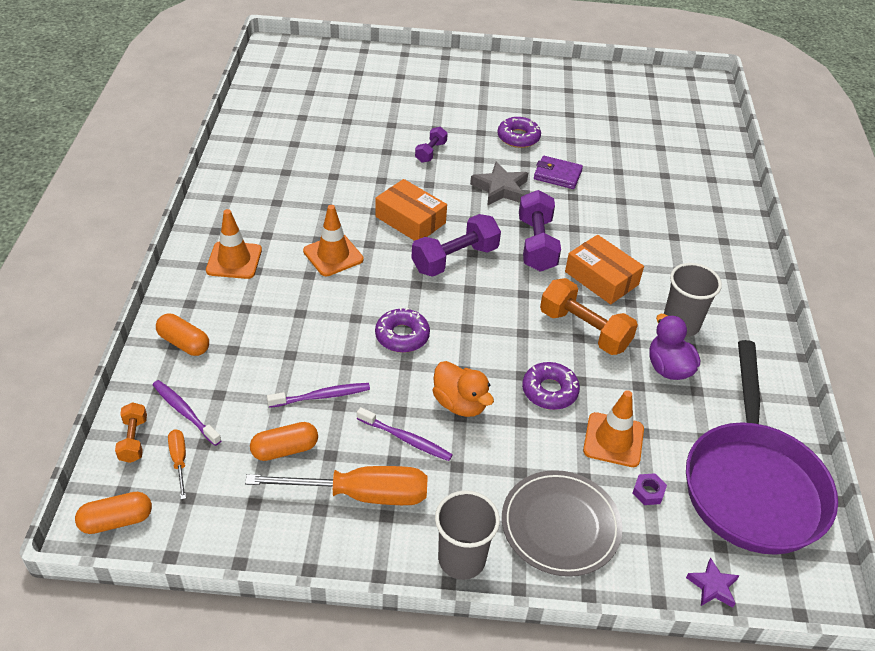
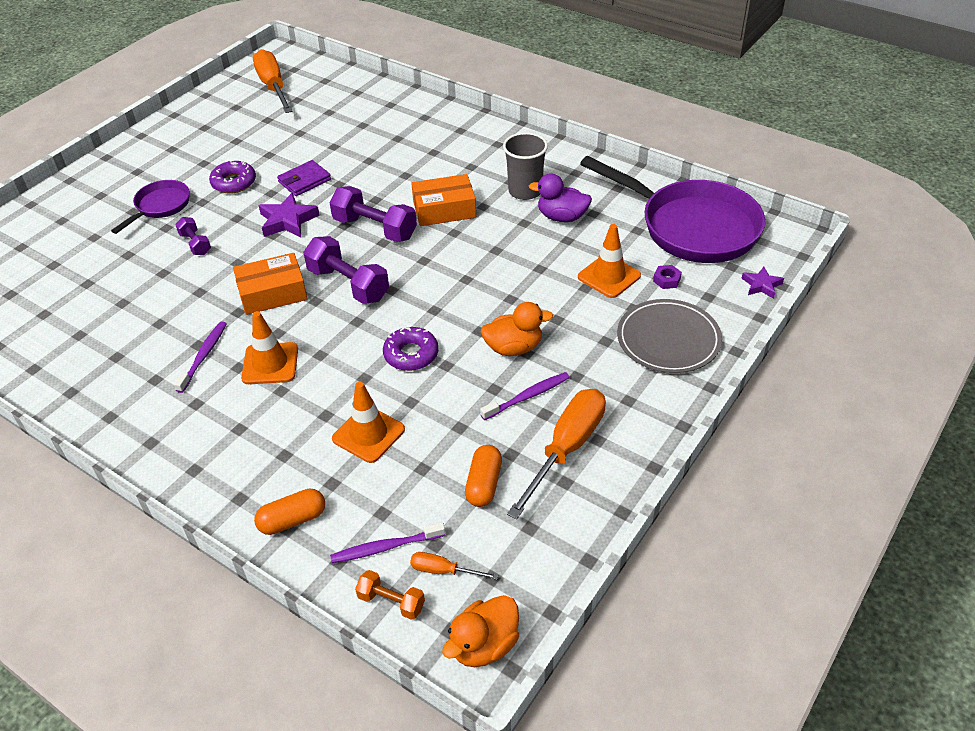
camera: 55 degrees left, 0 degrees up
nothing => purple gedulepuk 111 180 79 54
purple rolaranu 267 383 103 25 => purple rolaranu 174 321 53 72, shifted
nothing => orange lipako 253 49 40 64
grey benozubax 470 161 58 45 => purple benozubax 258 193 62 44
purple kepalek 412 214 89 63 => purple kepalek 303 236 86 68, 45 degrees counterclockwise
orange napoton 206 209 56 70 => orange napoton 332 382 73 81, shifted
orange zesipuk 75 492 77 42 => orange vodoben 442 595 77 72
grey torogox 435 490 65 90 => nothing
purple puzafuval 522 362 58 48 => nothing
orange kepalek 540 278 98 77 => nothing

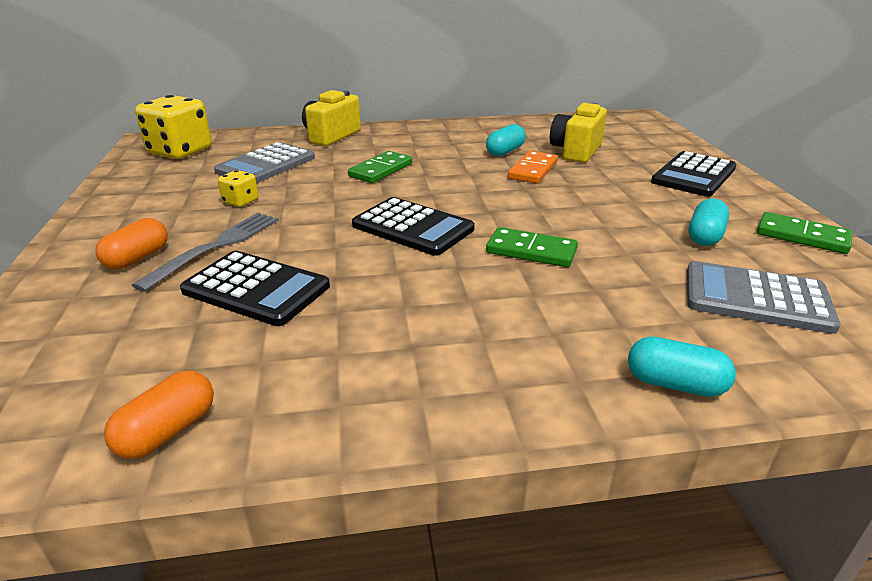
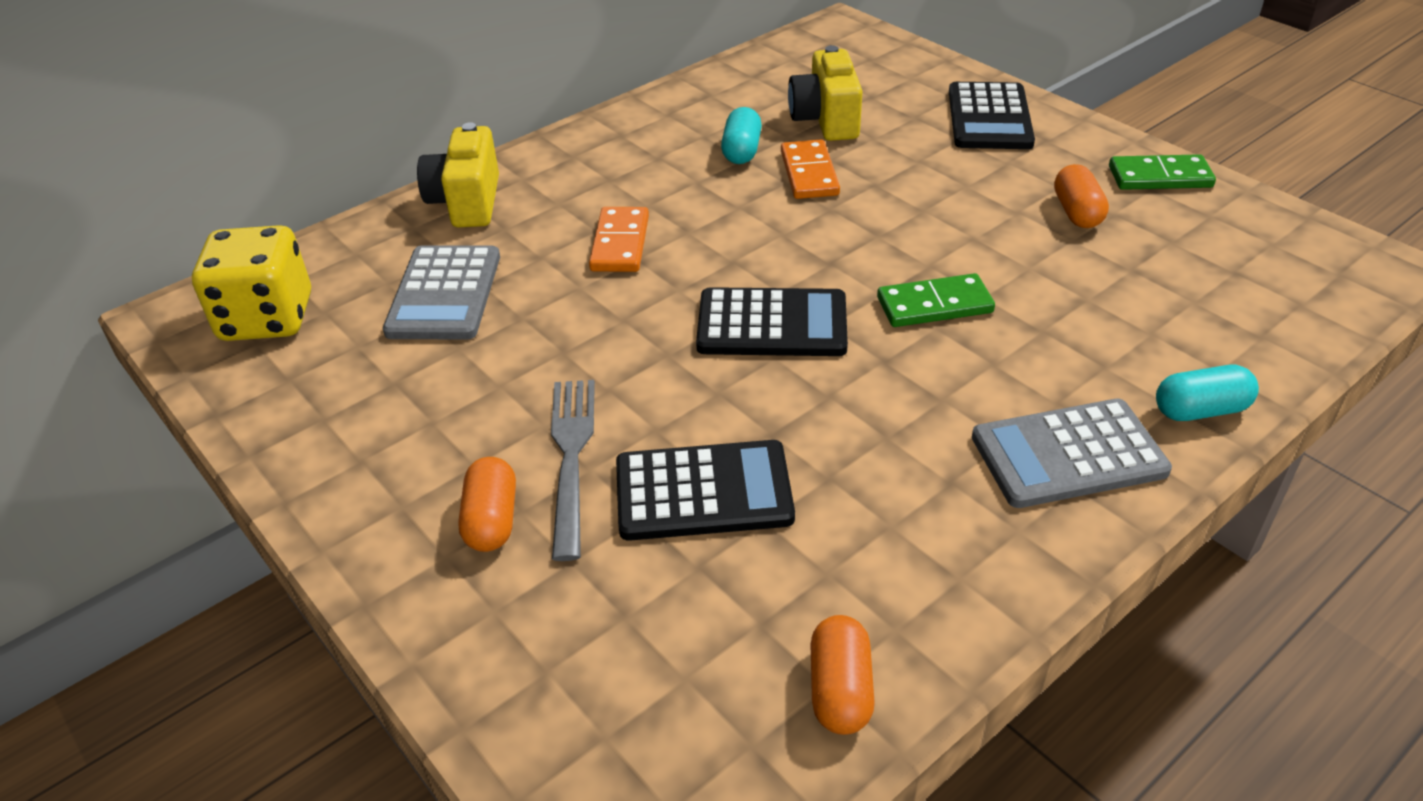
camera: 30 degrees left, 10 degrees up
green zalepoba 348 151 64 32 => orange zalepoba 589 207 60 65
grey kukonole 687 261 153 73 => grey kukonole 972 399 200 109, shifted
turquoise zesipuk 689 198 40 48 => orange zesipuk 1054 164 55 64
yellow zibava 218 170 41 37 => nothing

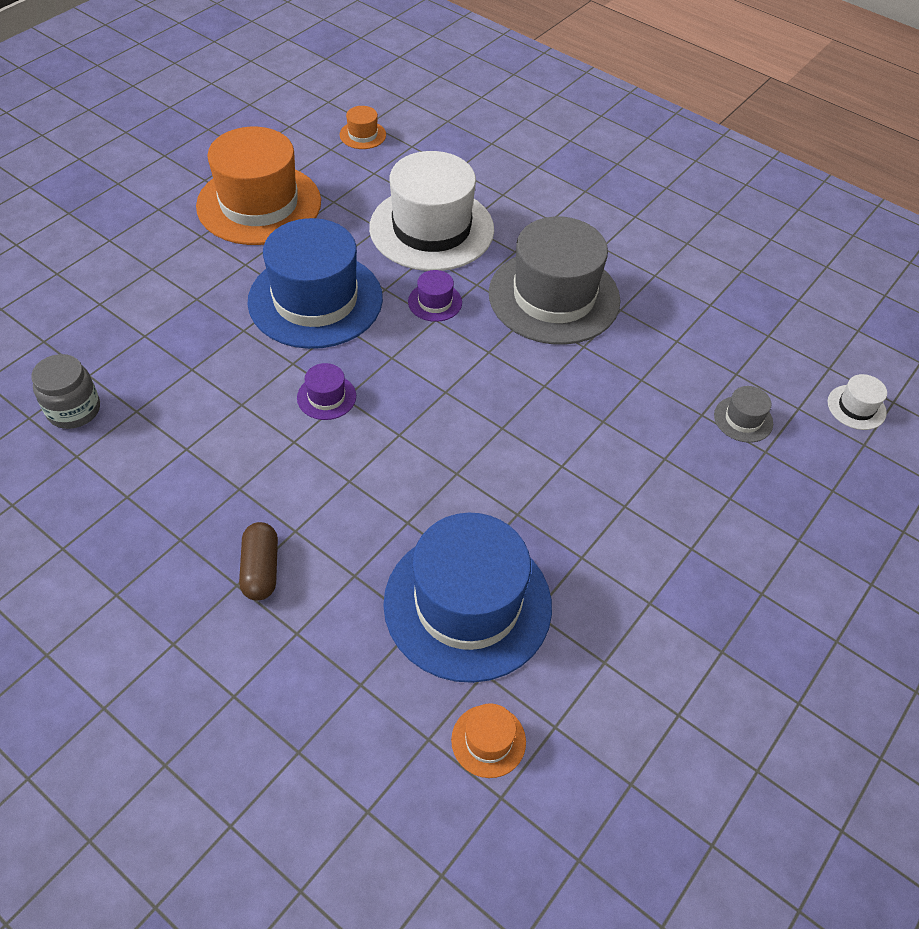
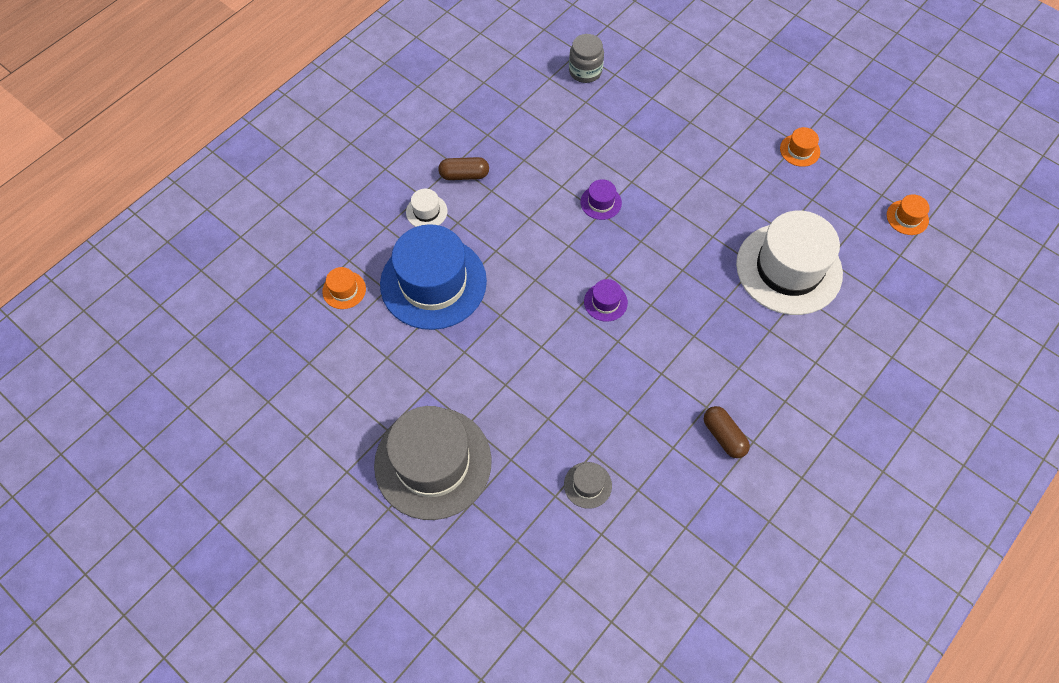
camera: 95 degrees right, 10 degrees up
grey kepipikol 489 216 131 129 => grey kepipikol 374 406 118 114, shifted
white kepipikol 828 374 59 56 => white kepipikol 406 189 41 38, shifted
purple kepipikol 408 270 54 52 => purple kepipikol 584 279 44 43, shifted
nothing => brown zesipuk 704 406 46 52
orange kepipikol 196 127 125 118 => orange kepipikol 780 127 40 40, x0.41
blue kepipikol 247 218 136 131 => nothing

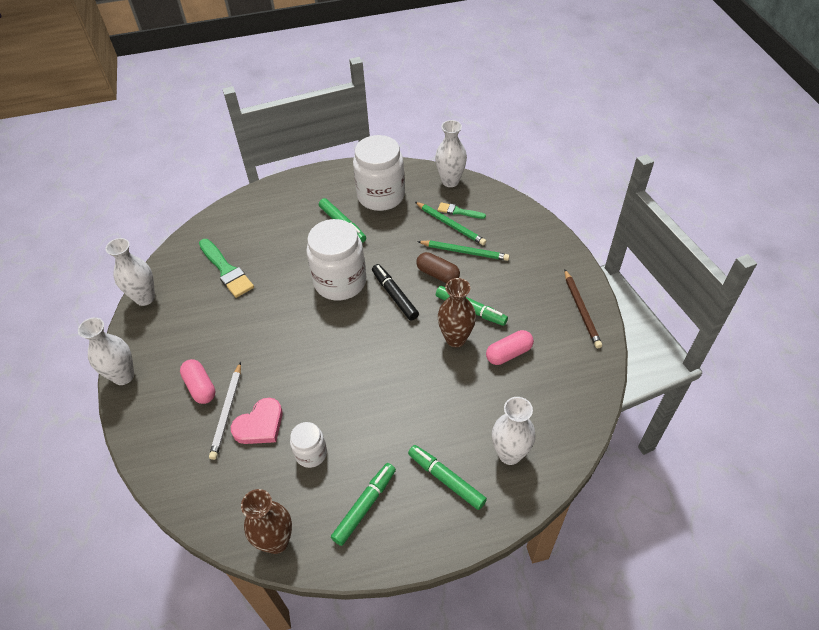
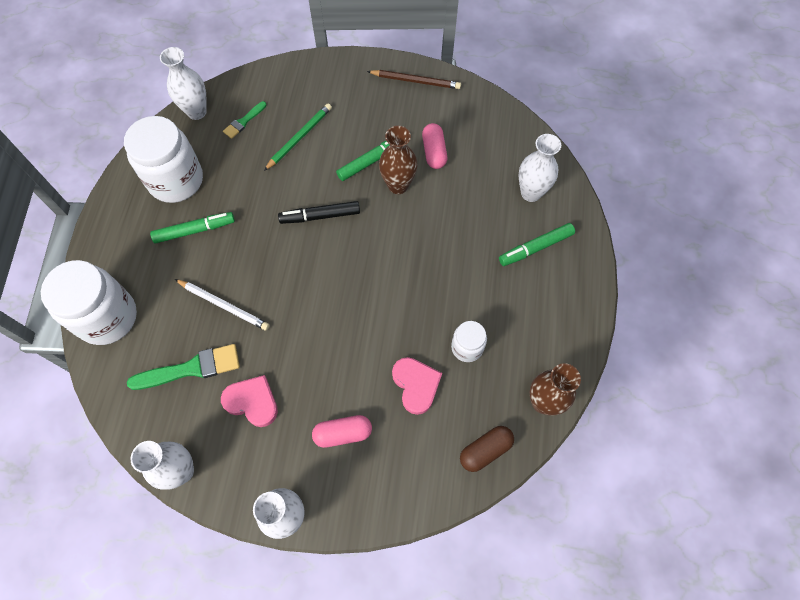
camera: 70 degrees left, 15 degrees up
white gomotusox 306 219 60 81 => white gomotusox 41 260 96 85, shifted
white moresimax 209 362 32 98 => white moresimax 175 279 95 52, shifted
nothing => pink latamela 221 375 57 52
brown zesipuk 416 252 44 31 => brown zesipuk 460 426 54 46, shifted
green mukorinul 331 463 65 83 => nothing
green moresimax 415 202 71 43 => nothing

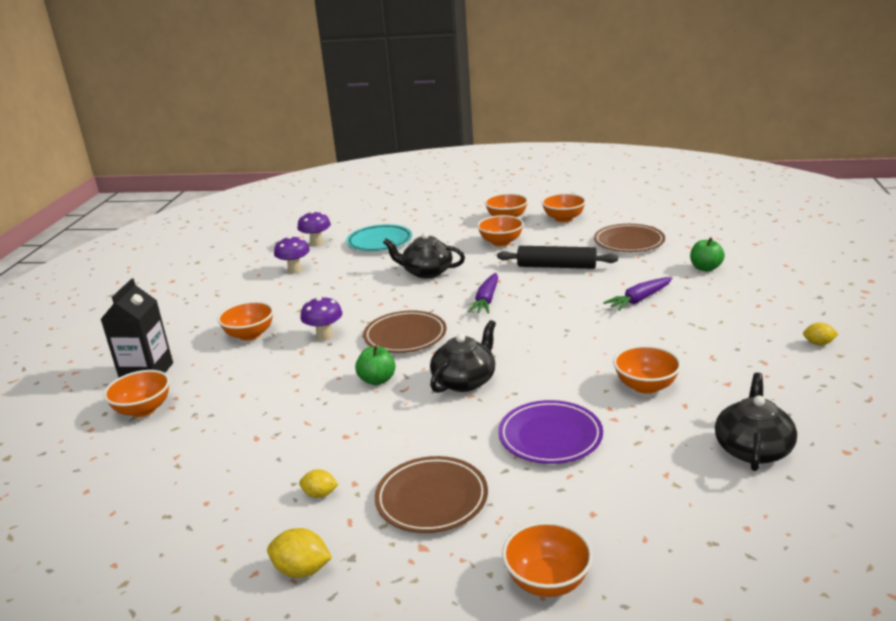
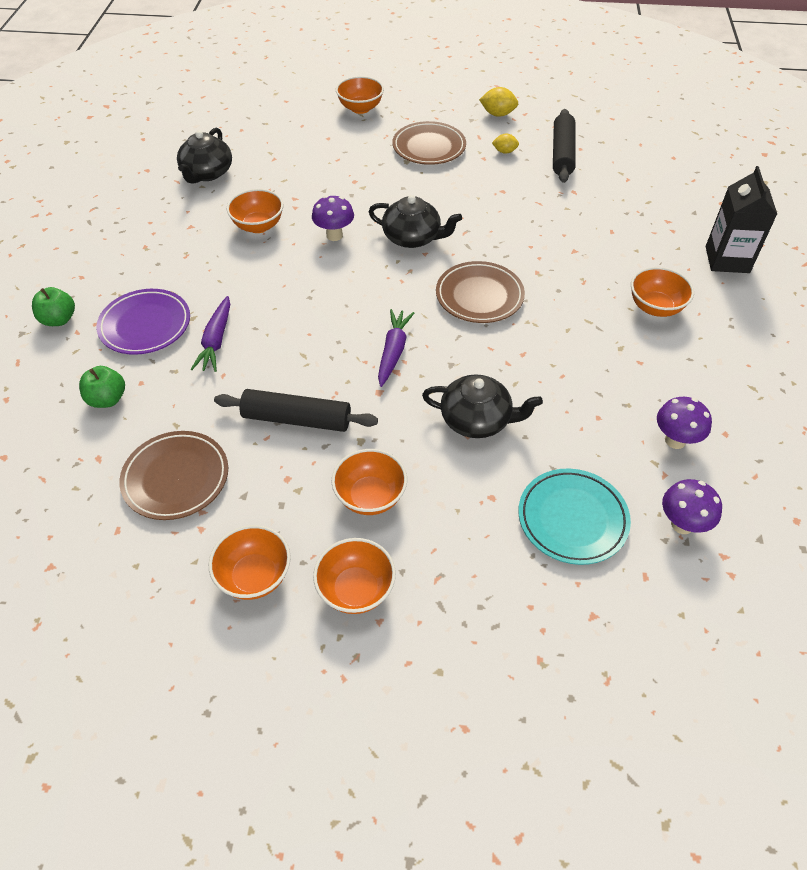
camera: 175 degrees right, 25 degrees up
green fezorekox 355 345 40 40 => green fezorekox 32 287 43 39, shifted
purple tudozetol 498 400 105 64 => purple tudozetol 96 289 94 66, shifted
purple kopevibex 603 277 69 34 => purple kopevibex 191 296 39 76, 135 degrees clockwise
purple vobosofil 300 296 43 45 => purple vobosofil 312 195 42 46, shifted
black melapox 430 320 66 73 => black melapox 369 195 93 53, 105 degrees counterclockwise
nothing => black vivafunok 553 109 23 74
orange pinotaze 103 370 67 47 => nothing
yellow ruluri 803 322 36 23 => nothing

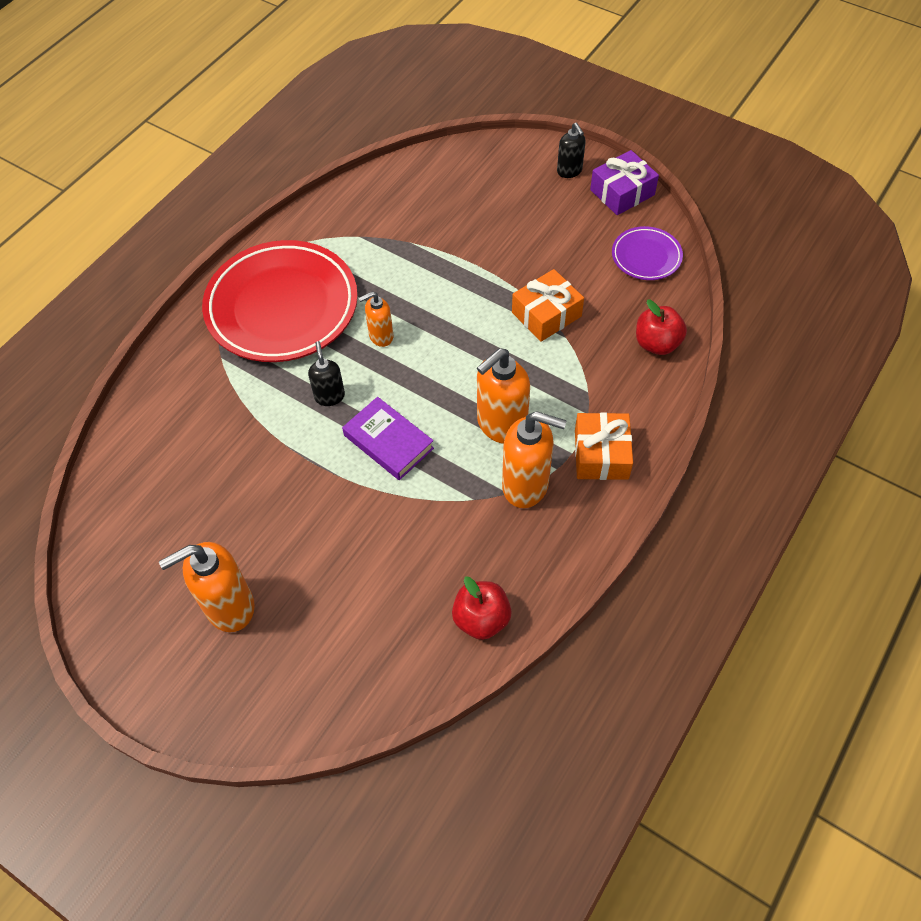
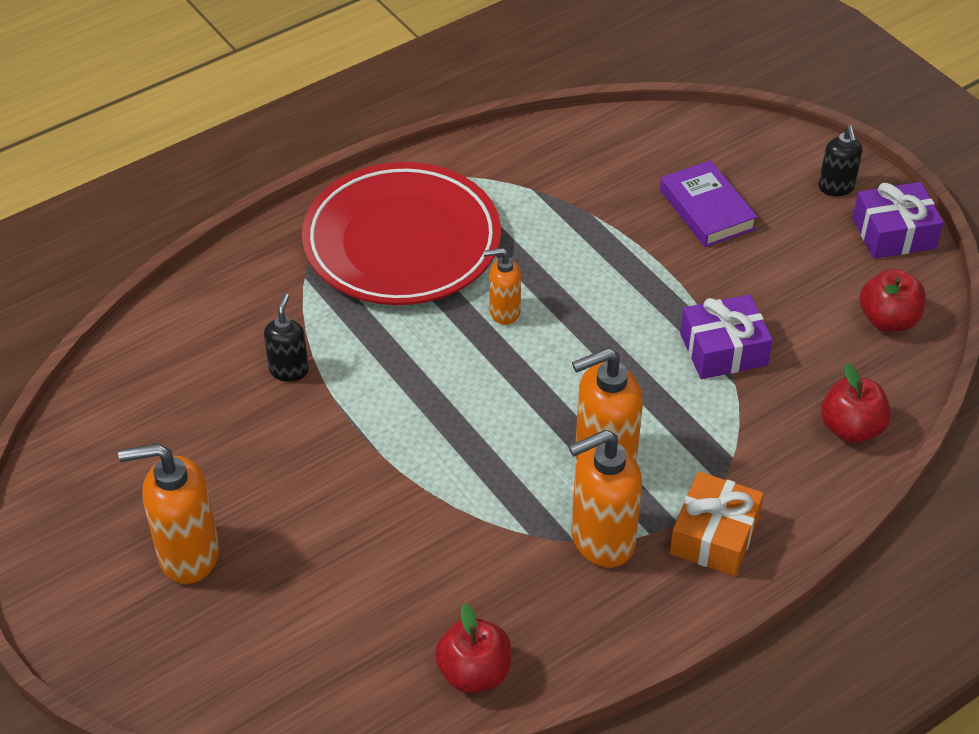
camera: 20 degrees right, 10 degrees down
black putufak 308 341 37 65 => black putufak 264 293 45 89, shifted
orange putufak 502 411 65 97 => orange putufak 569 430 73 138, 120 degrees clockwise
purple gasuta 342 397 92 83 => purple gasuta 660 160 97 87, shifted
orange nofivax 512 269 72 73 => purple nofivax 680 294 93 85
purple tudozetol 612 226 71 54 => red fezorekox 860 269 66 63

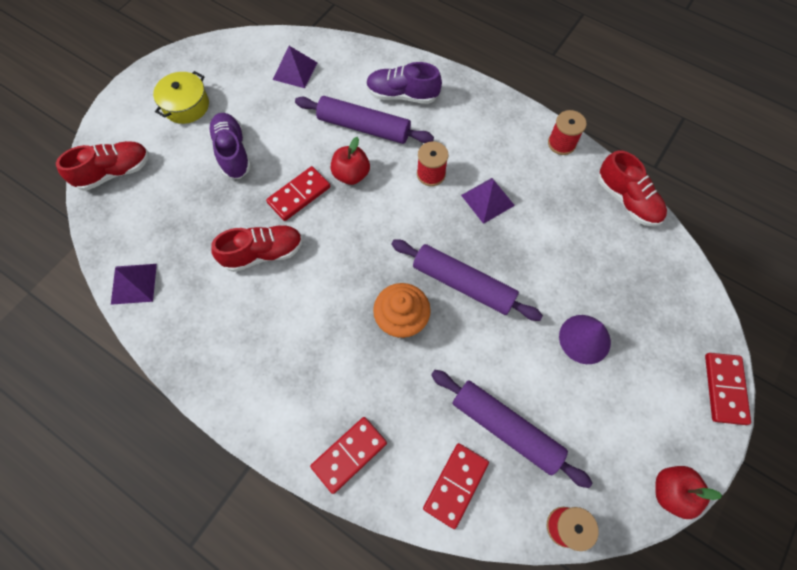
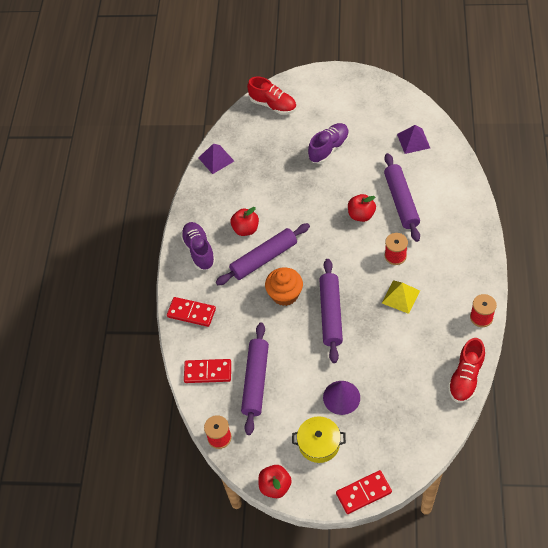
camera: 65 degrees right, 10 degrees down
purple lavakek 366 62 76 42 => purple lavakek 180 222 36 48, shifted
nothing => purple vivafunok 216 223 94 62
nothing => red fezorekox 231 207 28 29
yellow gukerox 153 71 56 53 => yellow gukerox 292 416 54 47, shifted
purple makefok 461 178 54 46 => yellow makefok 382 280 38 34
red lavakek 211 225 92 47 => nothing
red zalepoba 266 166 64 55 => nothing

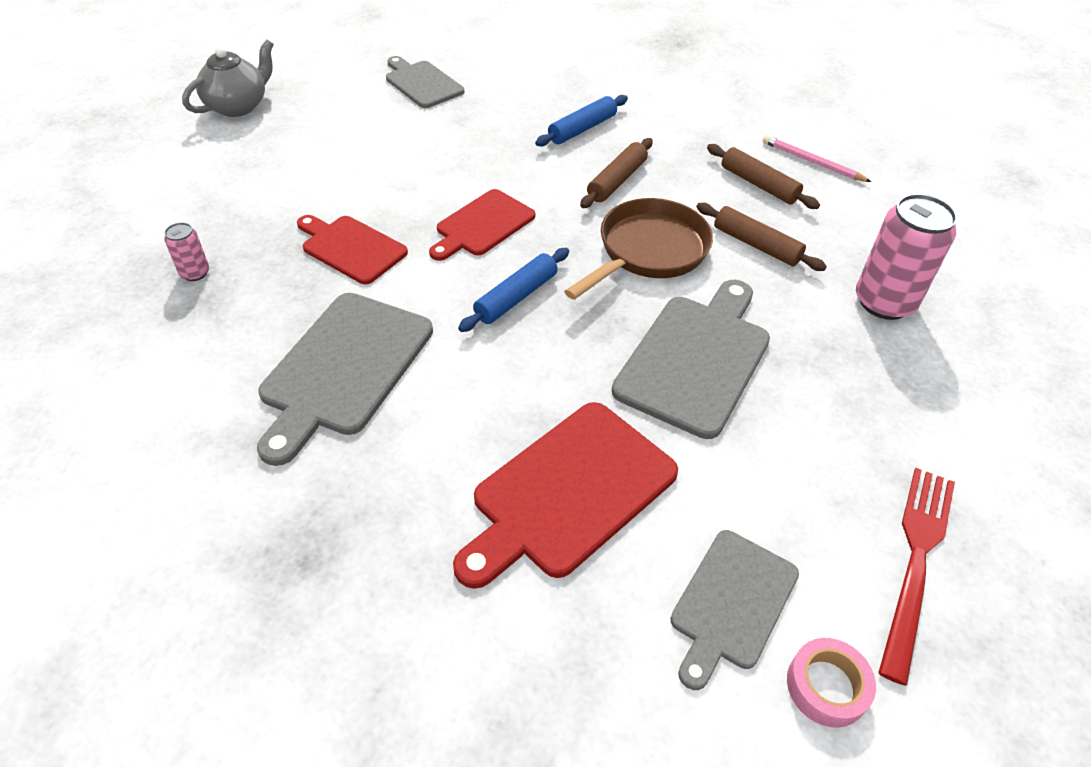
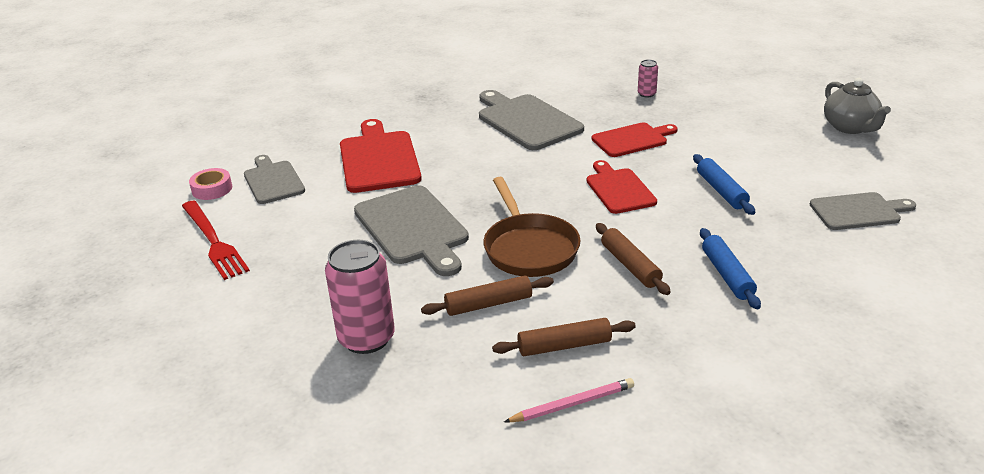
camera: 125 degrees right, 15 degrees down
blue vivafunok 458 248 111 84 => blue vivafunok 693 154 62 61, shifted

